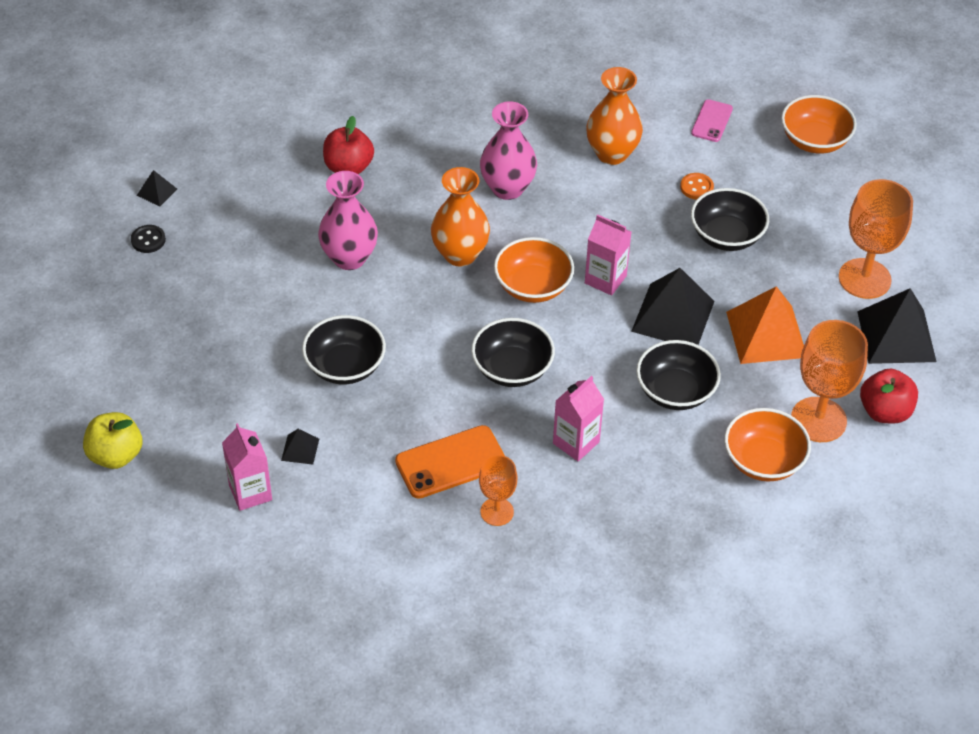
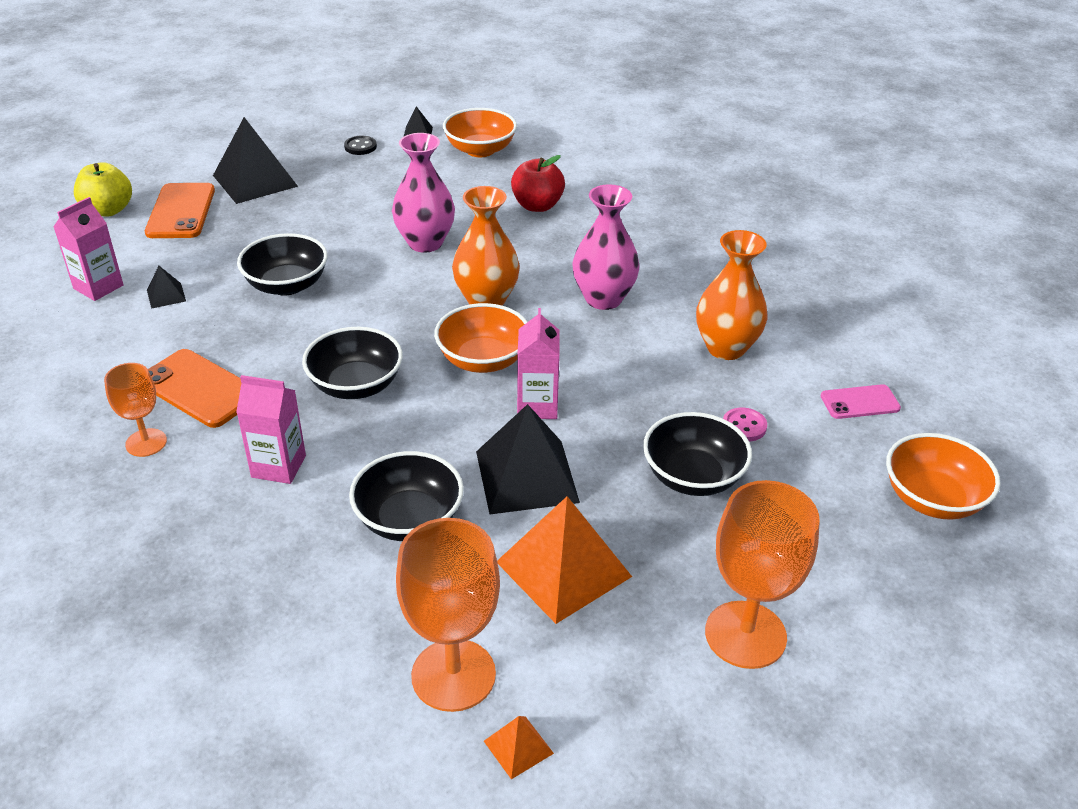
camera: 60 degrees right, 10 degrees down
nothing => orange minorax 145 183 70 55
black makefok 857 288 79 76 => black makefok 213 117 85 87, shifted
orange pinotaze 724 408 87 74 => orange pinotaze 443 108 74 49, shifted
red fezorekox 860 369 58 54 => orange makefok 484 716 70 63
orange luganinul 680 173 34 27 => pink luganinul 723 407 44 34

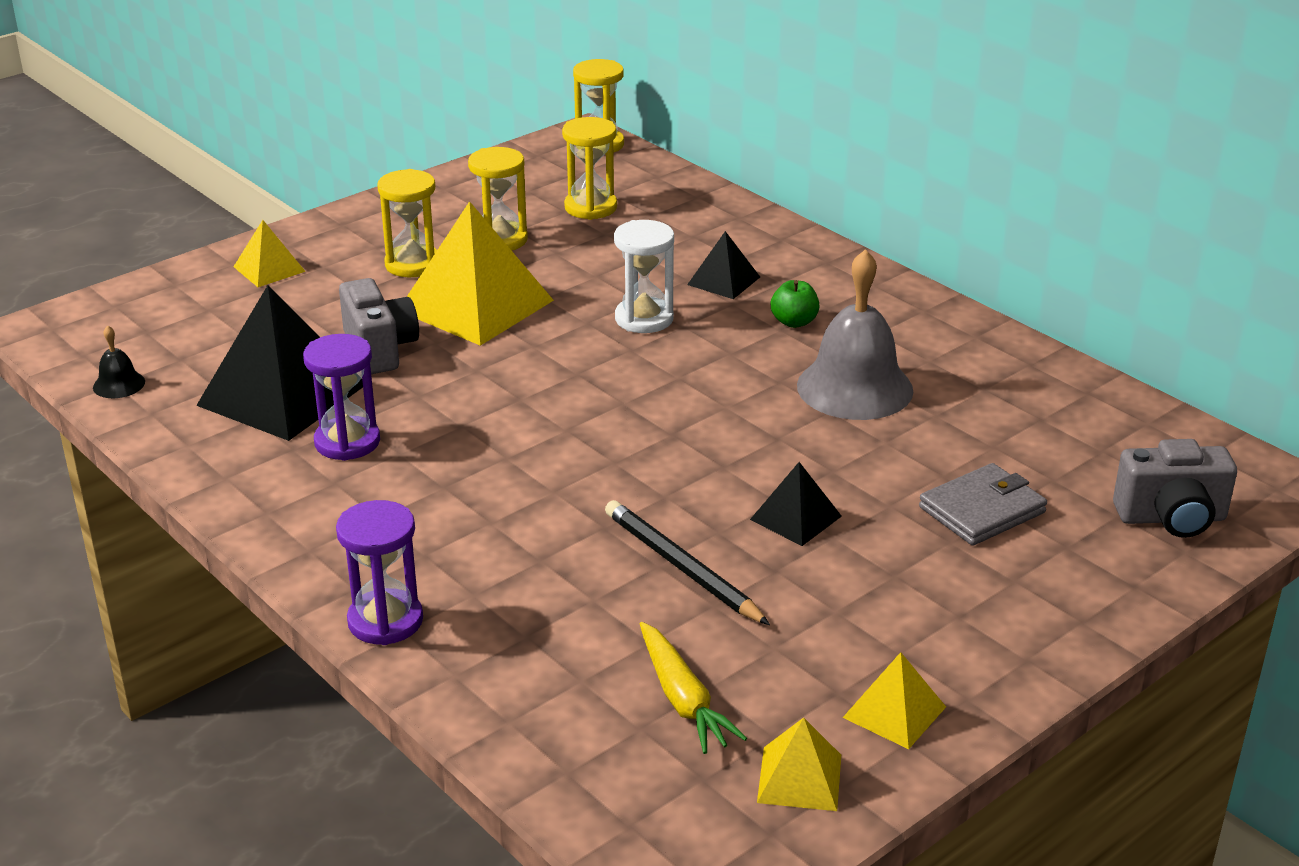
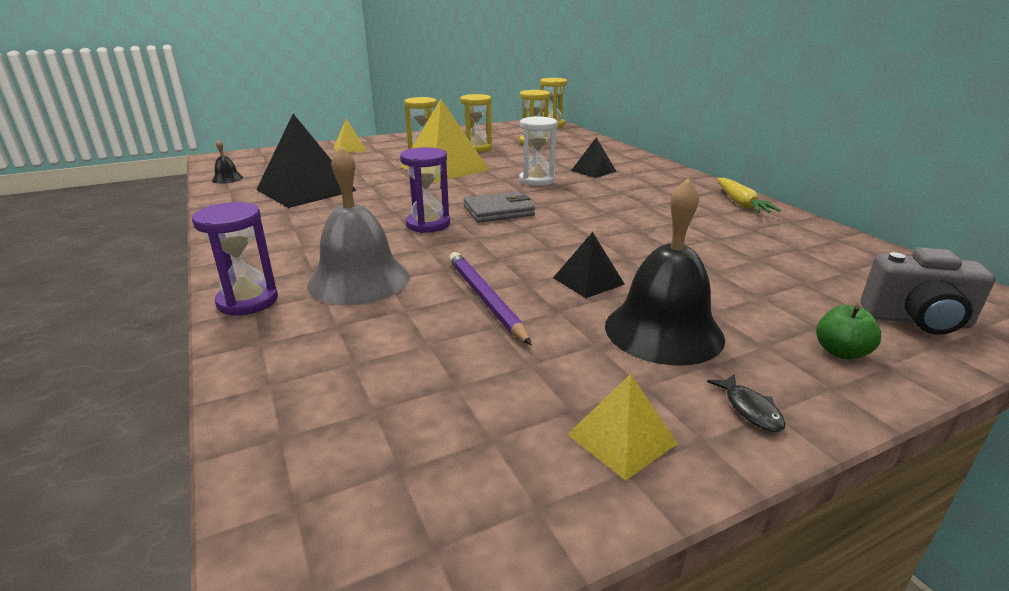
camera: 15 degrees right, 5 degrees down
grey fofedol 797 249 116 171 => grey fofedol 307 146 102 159, shifted
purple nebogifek 303 334 77 127 => purple nebogifek 400 147 50 86, shifted
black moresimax 605 500 165 125 => purple moresimax 449 252 83 93
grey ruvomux 919 463 128 83 => grey ruvomux 464 192 71 31, shifted
nothing => black fofedol 605 179 120 187
nothing => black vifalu 707 374 79 58
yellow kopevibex 640 622 107 132 => yellow kopevibex 717 178 64 35, shifted
green fezorekox 771 280 49 48 => green fezorekox 816 305 66 54, shifted
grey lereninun 339 278 80 96 => nothing
yellow makefok 757 718 84 93 => nothing

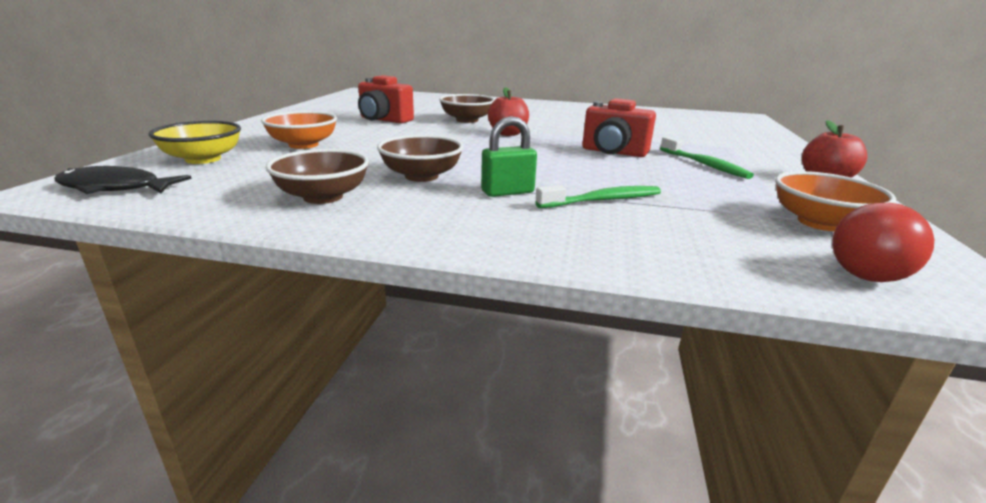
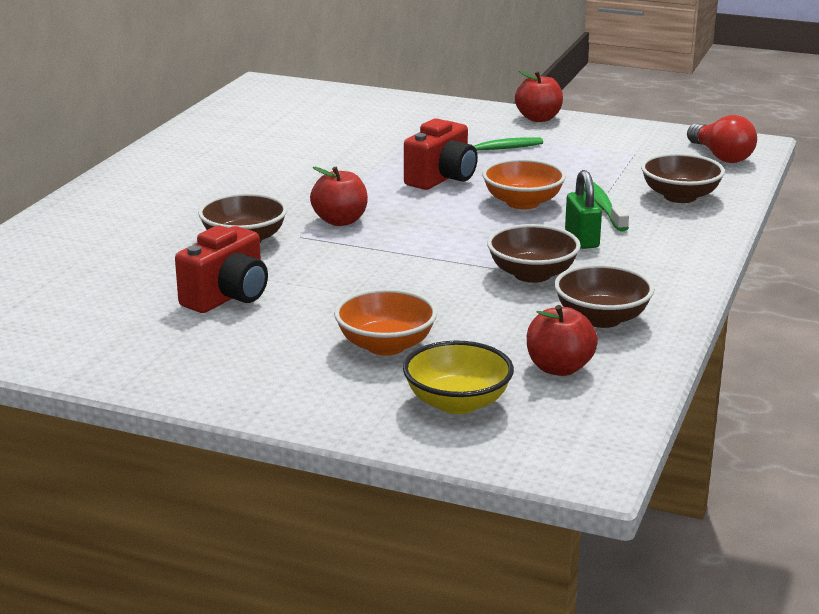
camera: 80 degrees left, 0 degrees up
orange pinotaze 775 171 121 60 => orange pinotaze 482 159 84 50, shifted
nothing => red fezorekox 527 305 71 71
nothing => brown pinotaze 641 153 84 50
black vifalu 55 166 137 28 => nothing

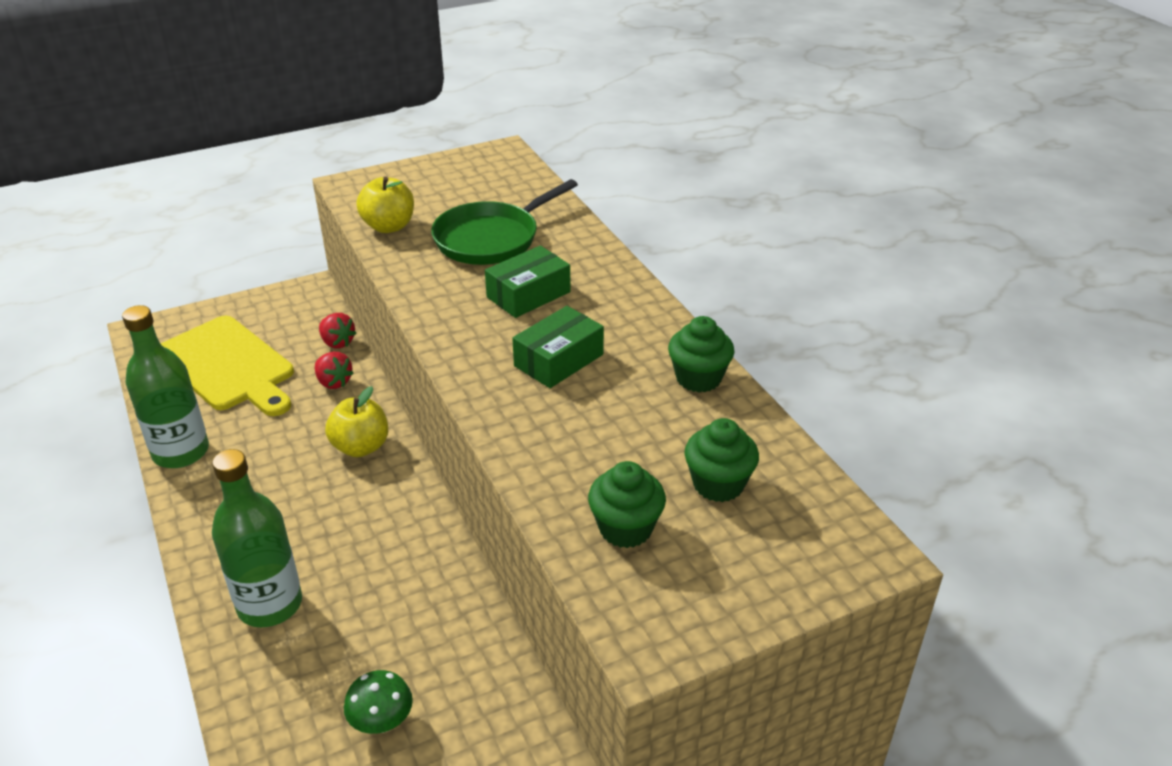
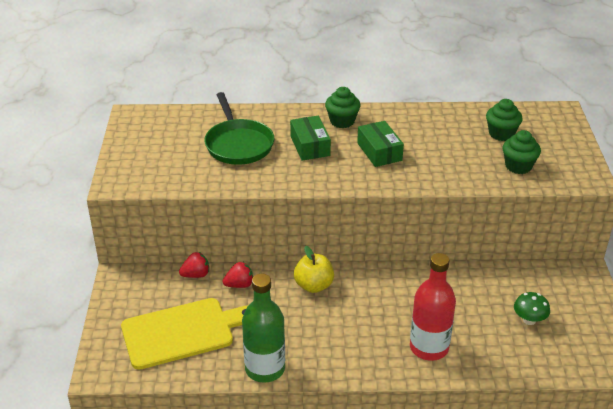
camera: 65 degrees left, 0 degrees up
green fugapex 668 316 66 76 => green fugapex 325 87 36 41, shifted
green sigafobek 212 449 90 178 => red sigafobek 410 253 46 108
yellow fezorekox 356 177 58 56 => nothing

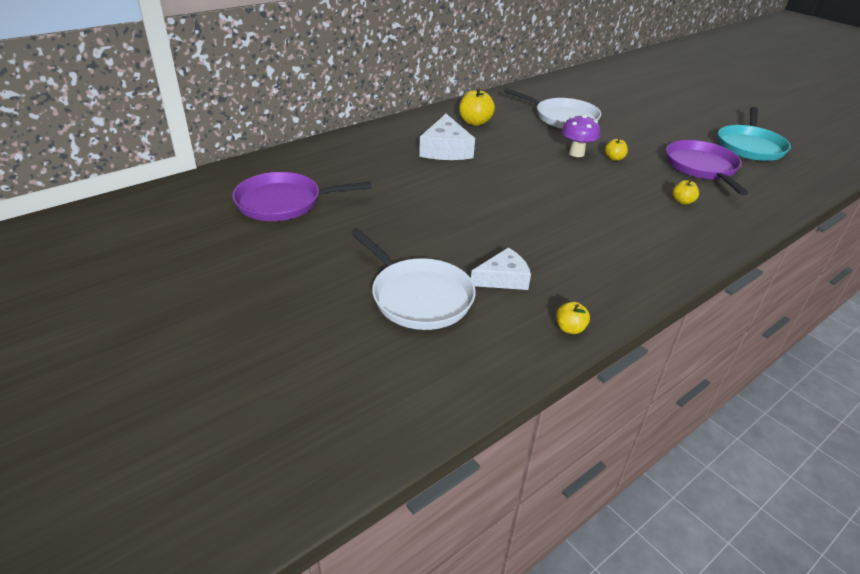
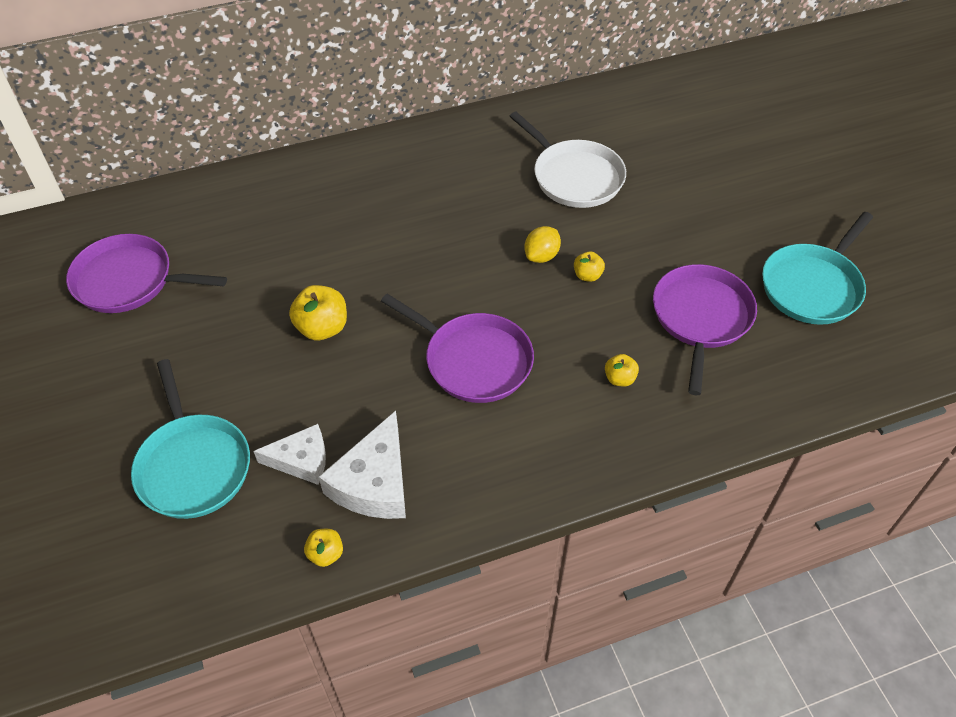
camera: 20 degrees right, 15 degrees up
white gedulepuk 352 230 124 100 => turquoise gedulepuk 131 359 119 160
yellow fezorekox 459 88 36 38 => yellow fezorekox 289 285 58 56, shifted
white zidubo 419 114 56 46 => white zidubo 319 411 87 108, shifted
nothing => purple gedulepuk 381 294 153 109
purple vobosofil 562 114 38 43 => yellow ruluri 524 226 37 37

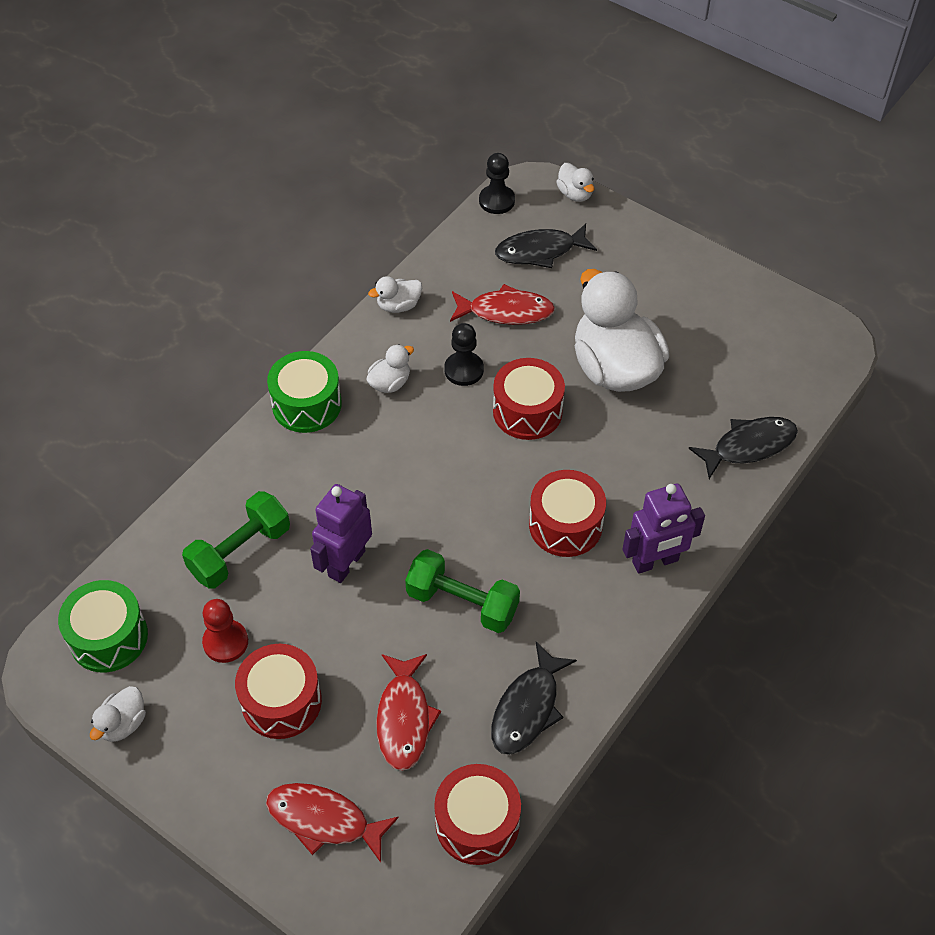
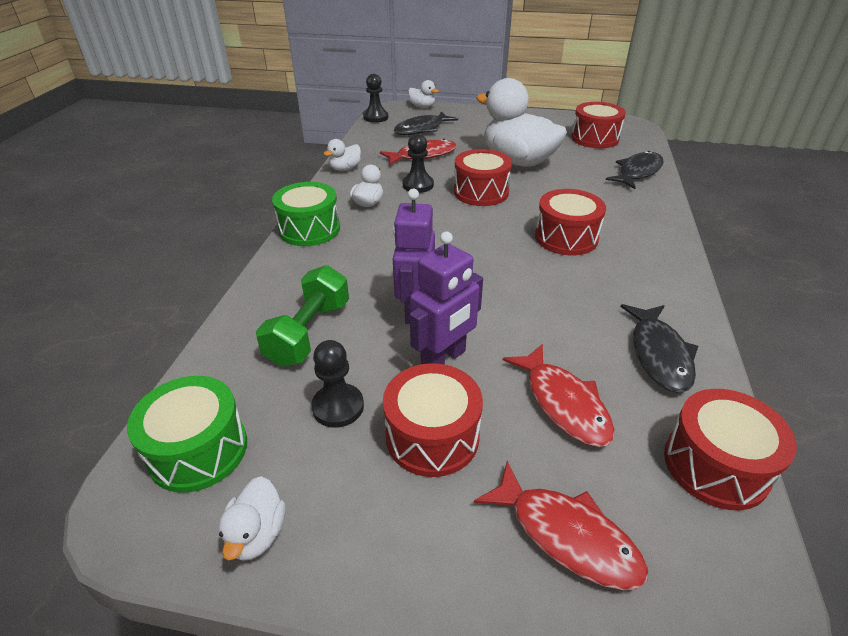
camera: 25 degrees left, 15 degrees down
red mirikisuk 202 599 46 64 => black mirikisuk 311 340 53 88
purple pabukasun 622 484 83 90 => purple pabukasun 410 231 73 134, shifted
red vifalu 266 783 133 80 => red vifalu 474 461 174 129, 135 degrees counterclockwise
nothing => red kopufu 571 102 55 47
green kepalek 405 549 115 84 => nothing

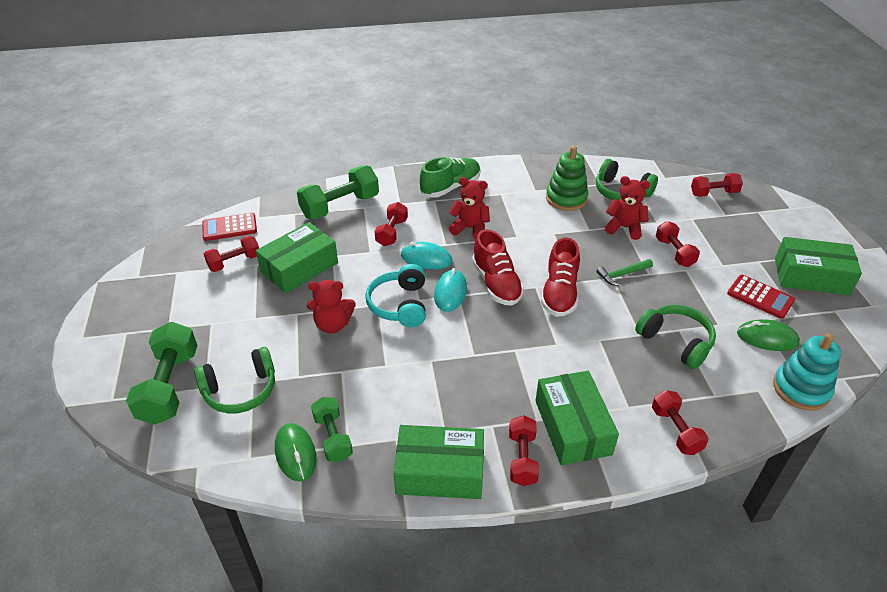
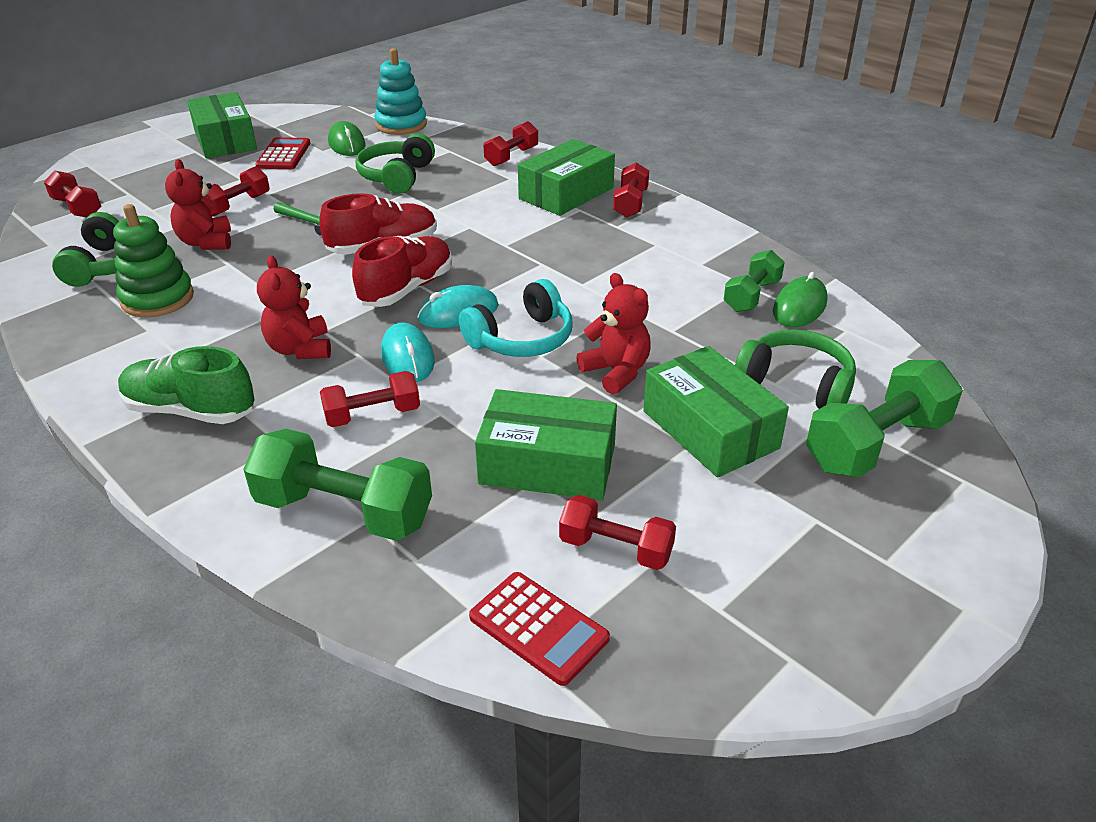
camera: 125 degrees left, 5 degrees down
red kepalek 509 415 30 71 => red kepalek 613 162 36 56, 45 degrees counterclockwise
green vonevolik 394 425 90 74 => green vonevolik 643 346 146 132, shifted

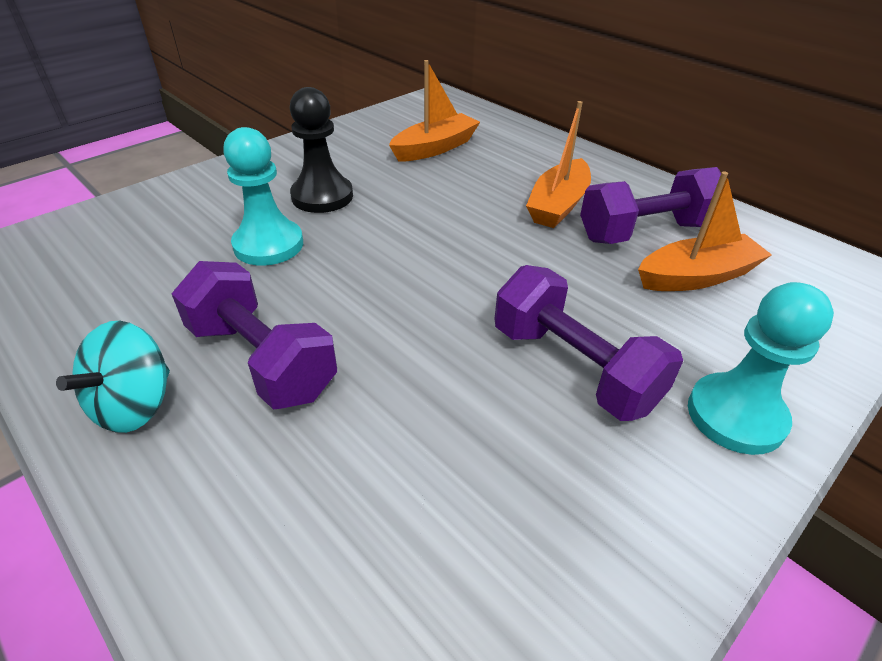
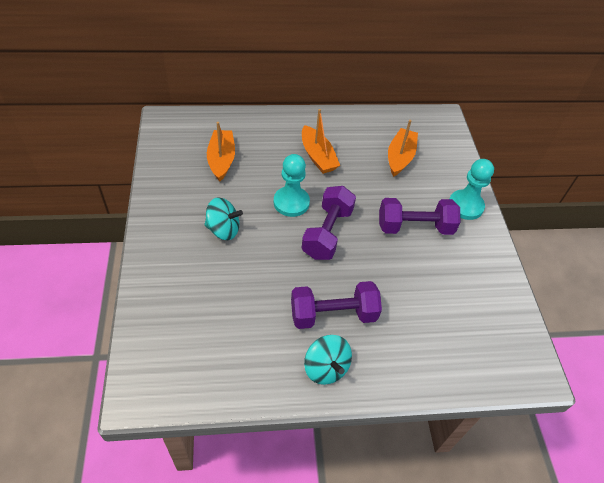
camera: 55 degrees left, 10 degrees up
black mirikisuk 290 87 63 126 => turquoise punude 204 197 39 43
turquoise mirikisuk 223 127 80 139 => turquoise mirikisuk 274 154 36 63, shifted
purple kepalek 580 167 141 77 => purple kepalek 302 186 54 74, shifted

